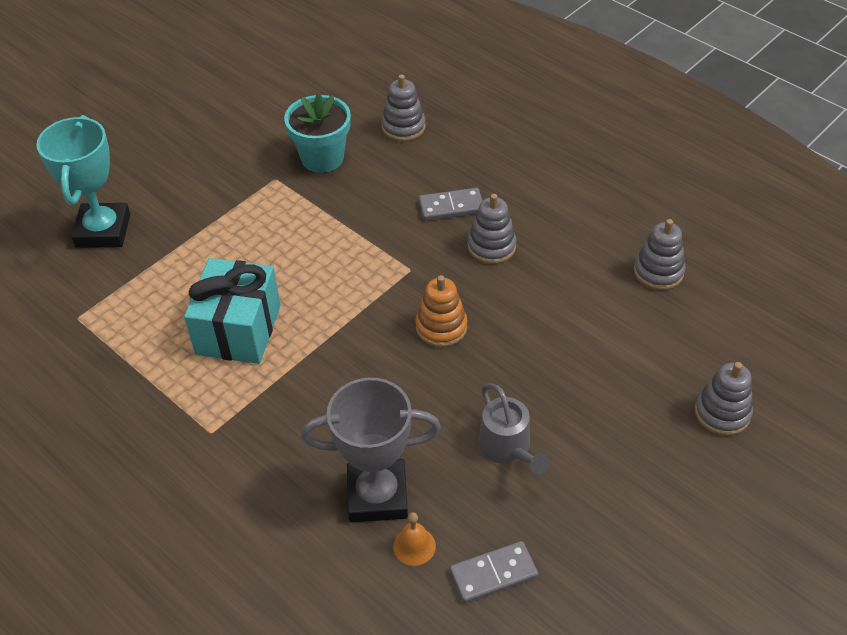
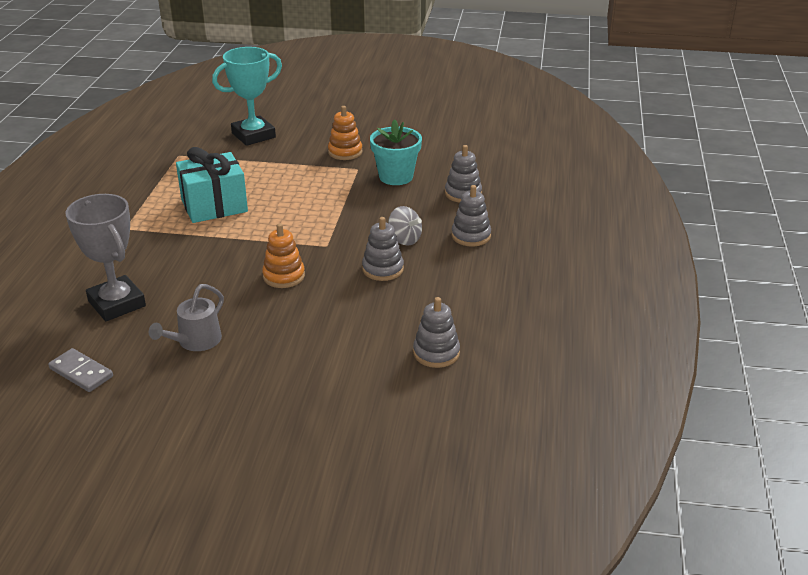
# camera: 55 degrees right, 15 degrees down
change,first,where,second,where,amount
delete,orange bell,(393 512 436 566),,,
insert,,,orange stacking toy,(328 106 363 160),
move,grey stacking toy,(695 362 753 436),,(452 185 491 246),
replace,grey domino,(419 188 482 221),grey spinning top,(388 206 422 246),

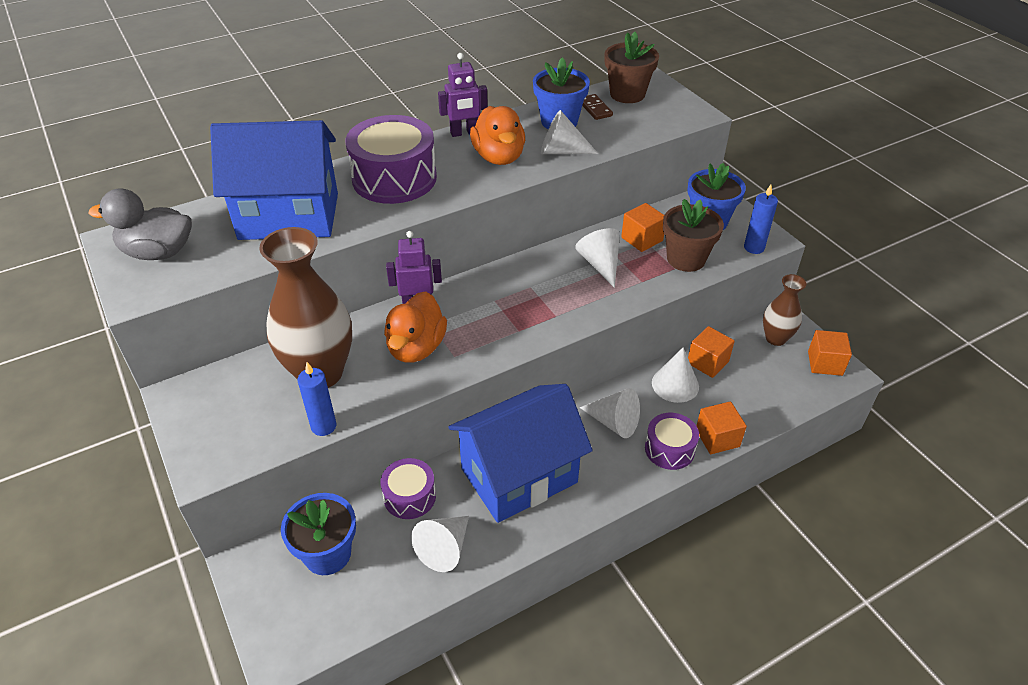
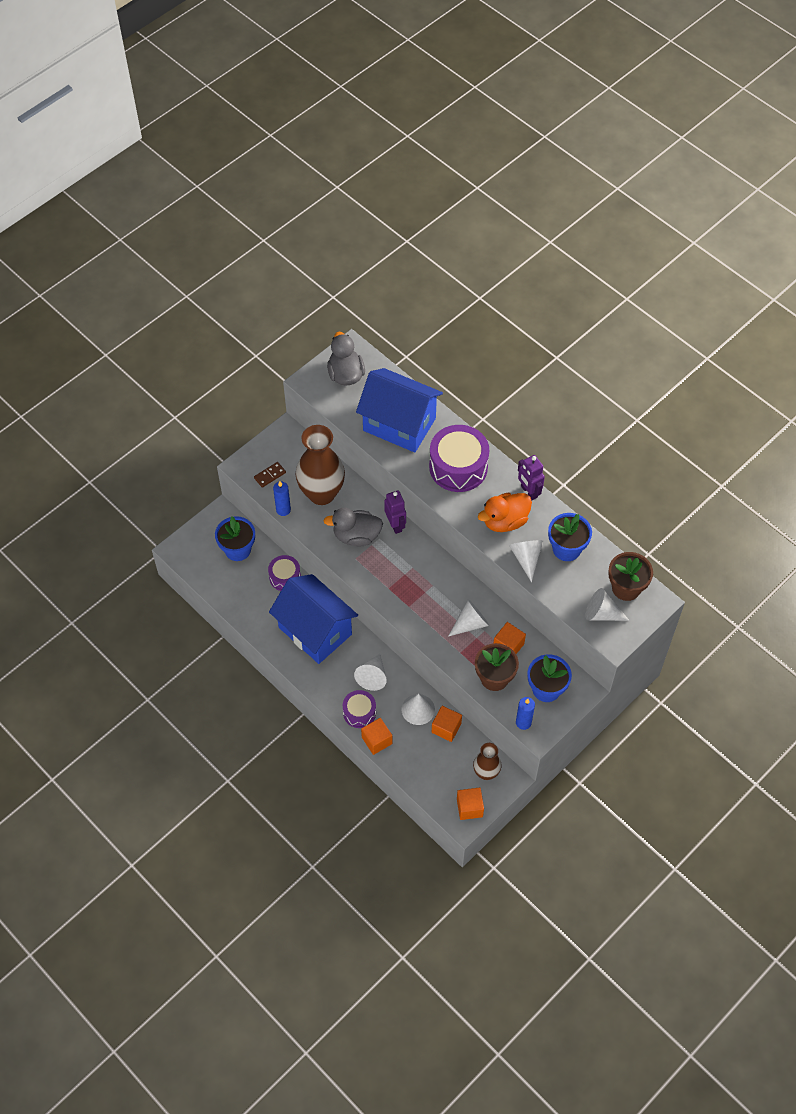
# camera: 75 degrees right, 15 degrees up
change,first,where,second,where,amount
move,white cone,(411 516 469 572),,(586 588 629 621),
move,brown domino,(582 94 613 120),,(254 462 286 488),
recolor,orange duck,(384 291 447 363),grey duck,(323 508 383 546),
rotate,blue house,(210 120 338 240),,(356 368 443 452),45 degrees counterclockwise

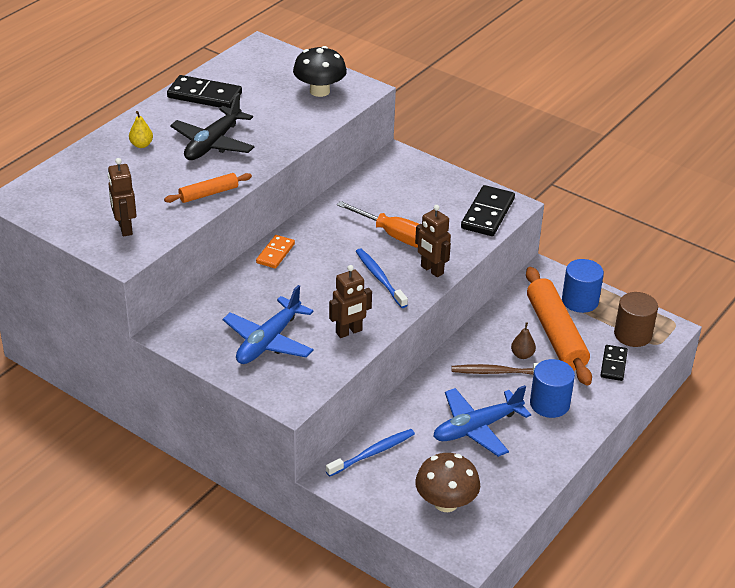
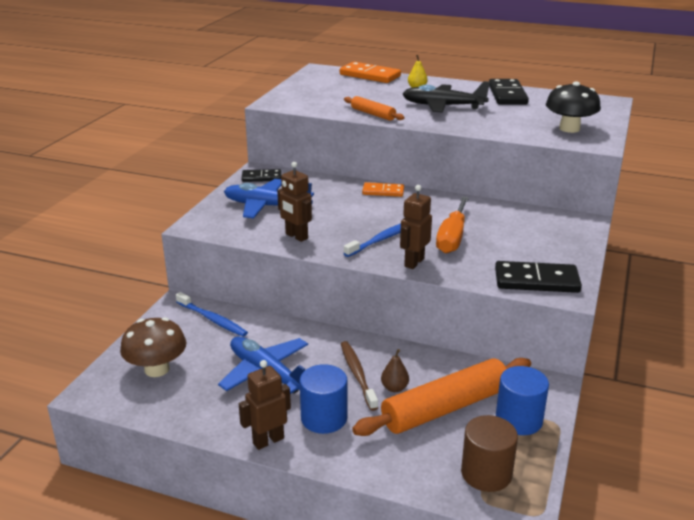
# camera: 75 degrees right, 10 degrees down
change,first,where,second,where,amount
insert,,,orange domino,(340 62 401 83),
move,brown robot,(108 158 136 236),,(239 360 291 450),
move,black domino,(600 345 628 381),,(241 169 282 182),

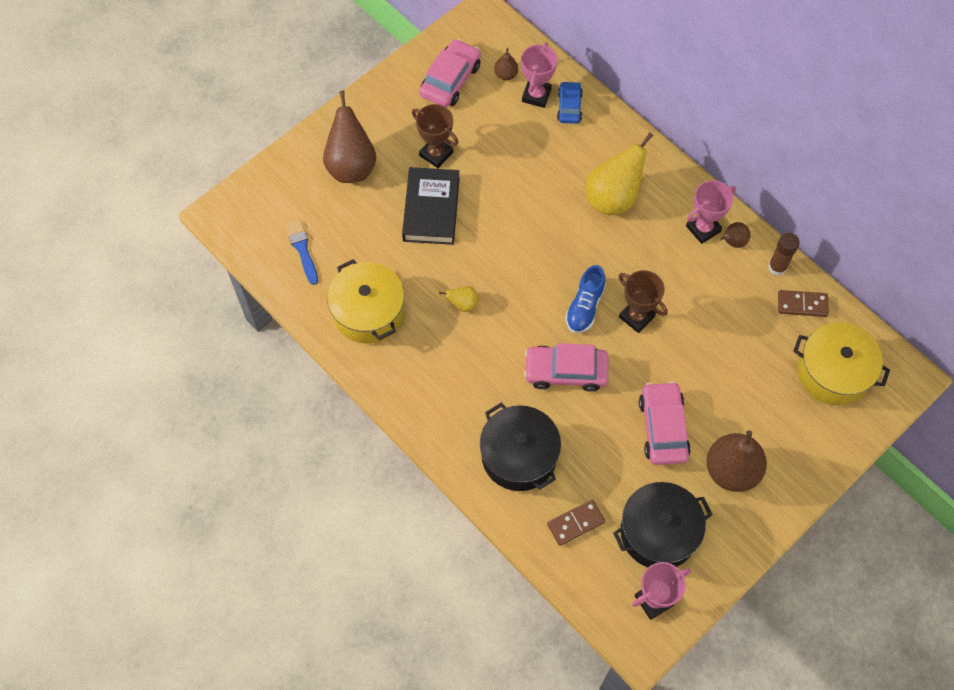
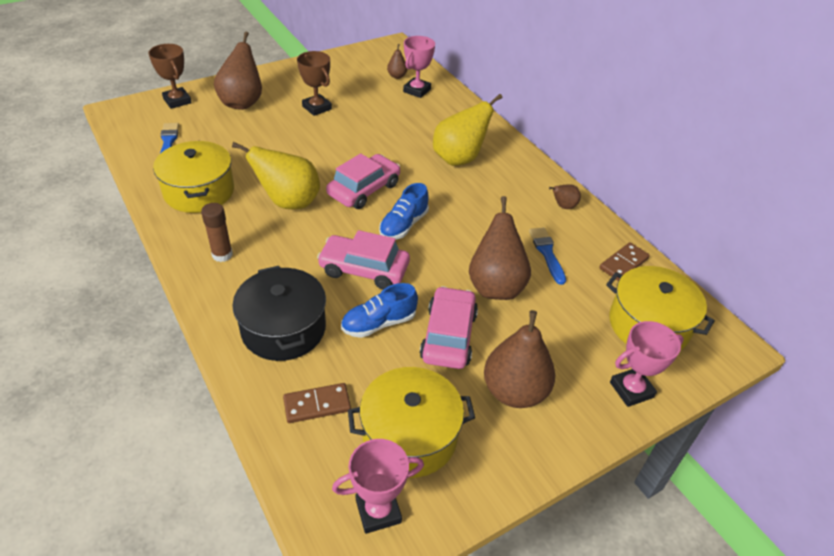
# camera: 10 degrees right, 20 degrees down
change,first,where,second,where,amount
delete,black book,(402 167 460 245),,,
delete,blue car,(557 81 583 124),,,
insert,,,blue shoe,(341 283 418 338),
insert,,,brown pear,(469 196 531 300),
insert,,,blue brush,(529 227 566 285),
move,pink car,(420 39 481 107),,(326 153 400 209),
move,brown trophy,(618 270 668 333),,(148 44 192 109),
move,pink trophy,(686 180 736 244),,(610 321 684 407),
move,brown glue stick,(768 233 800 276),,(201 203 233 262),
recolor,black pot,(613 482 713 567),yellow pot,(348 367 475 478),
rotate,brown domino,(778 290 829 317),,(599 242 650 281),60 degrees counterclockwise
resize,yellow pear,(439 286 479 312),,(232 142 320 209),x2.11

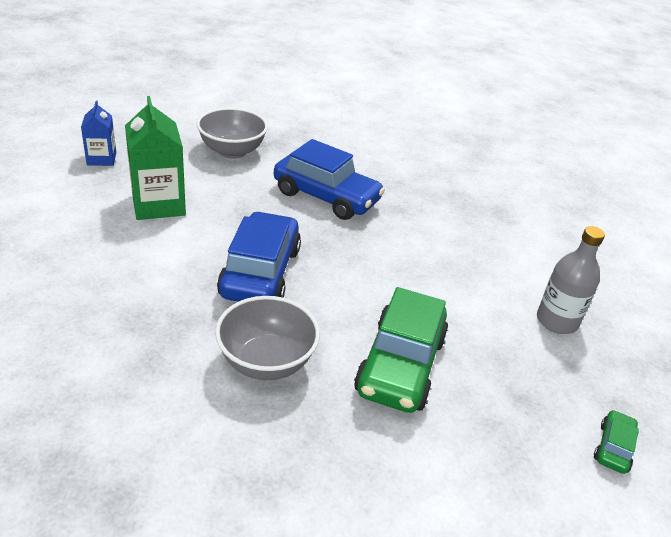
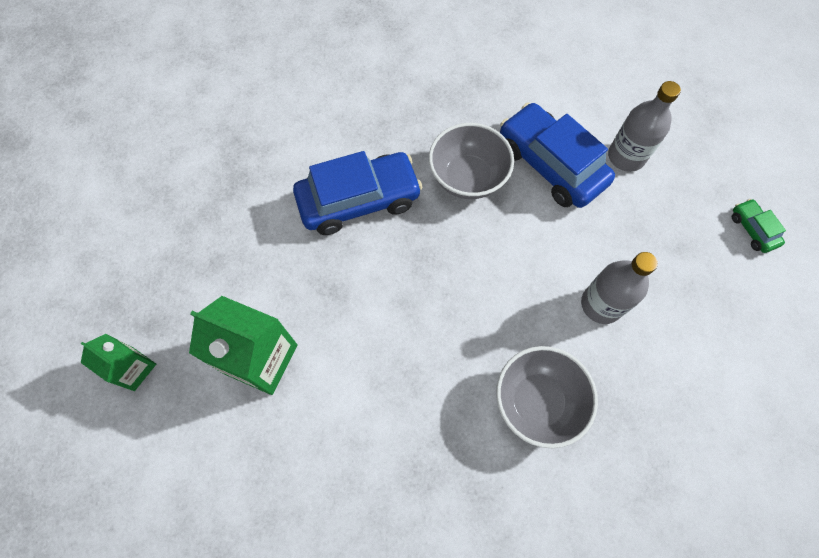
# camera: 45 degrees left, 30 degrees up
change,first,where,second,where,amount
move,grey bowl,(197 107 268 159),,(429 123 514 199),
move,blue car,(217 211 301 302),,(500 102 615 208),
replace,green car,(354 287 449 413),grey bottle,(581 252 658 324),
recolor,blue carton,(81 101 116 166),green carton,(80 334 156 391),

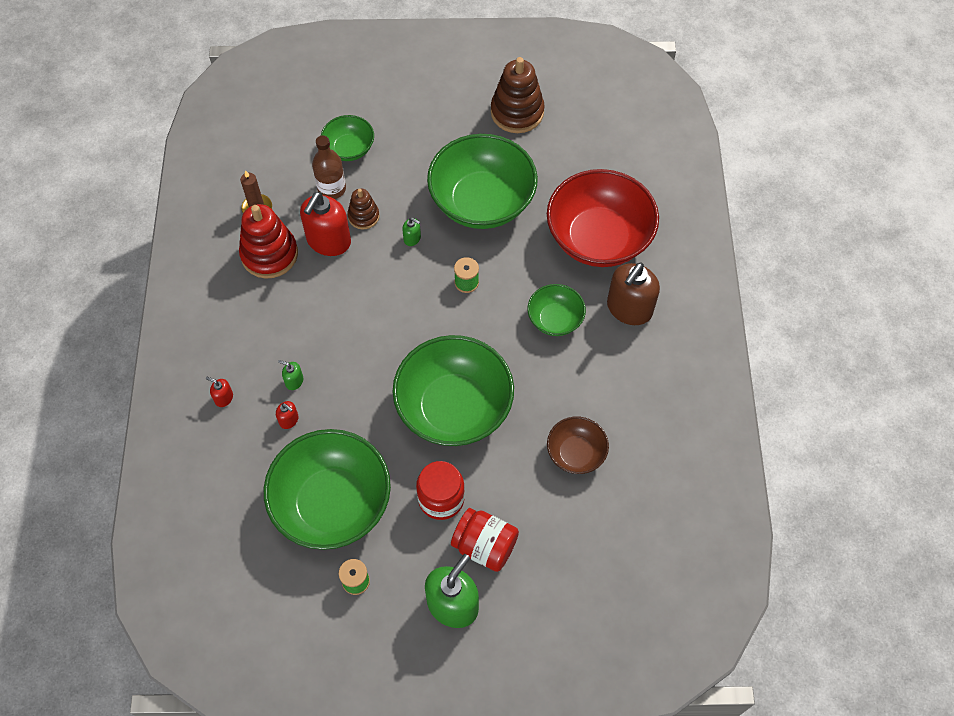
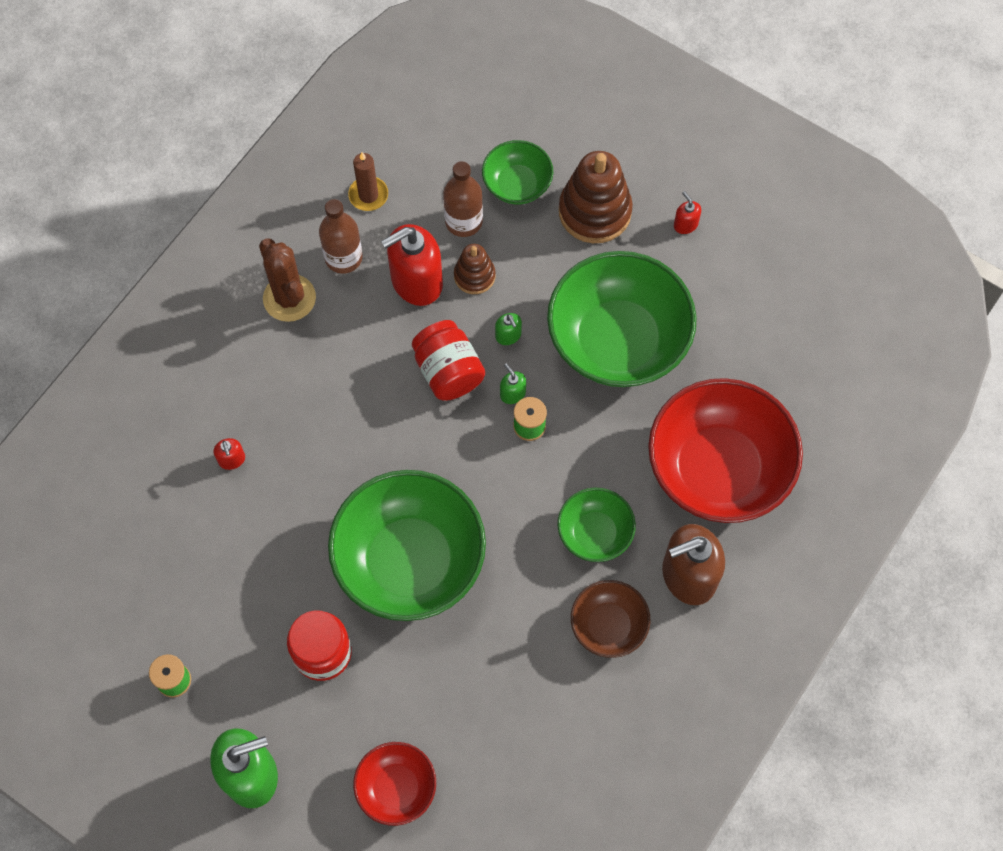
# camera: 35 degrees right, 5 degrees up
change,first,where,second,where,amount
delete,green bowl,(264 429 391 550),,,
insert,,,brown cactus,(259 238 316 322),
insert,,,red bowl,(353 742 436 826),
move,red soap dispenser,(206 377 233 407),,(674 191 701 234),
move,green soap dispenser,(278 360 303 390),,(500 363 526 404),
move,red jar,(451 508 519 572),,(412 320 485 401),
move,brown stacking toy,(491 57 545 133),,(559 151 633 243),
move,brown bowl,(547 417 609 474),,(571 580 650 658),
replace,red stacking toy,(239 204 298 278),brown bottle,(319 199 363 274),

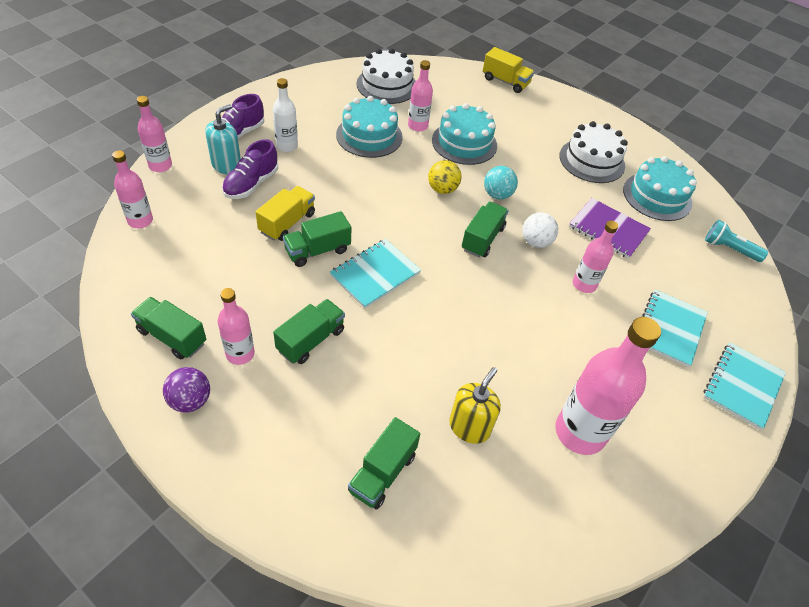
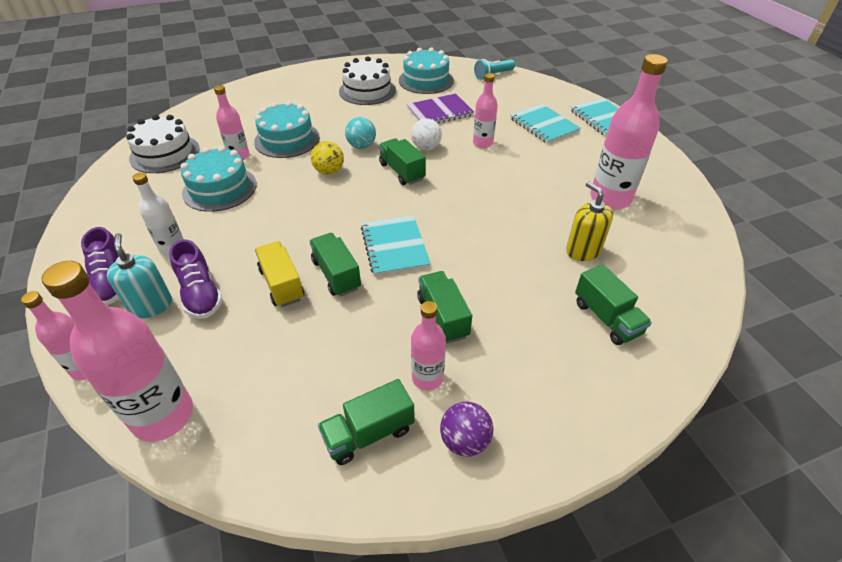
# camera: 55 degrees left, 5 degrees down
change,first,where,second,where,amount
delete,yellow truck,(483 47 534 93),,,
rotate,green truck,(283 211 351 267),,(309 233 361 297),150 degrees clockwise
resize,pink bottle,(112 150 153 228),,(42 261 193 442),x1.78

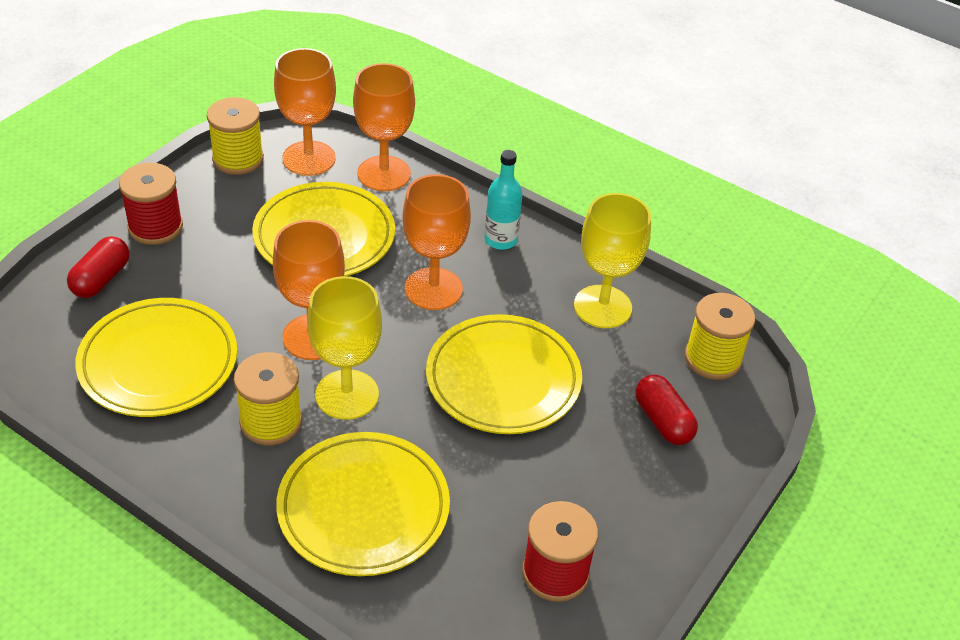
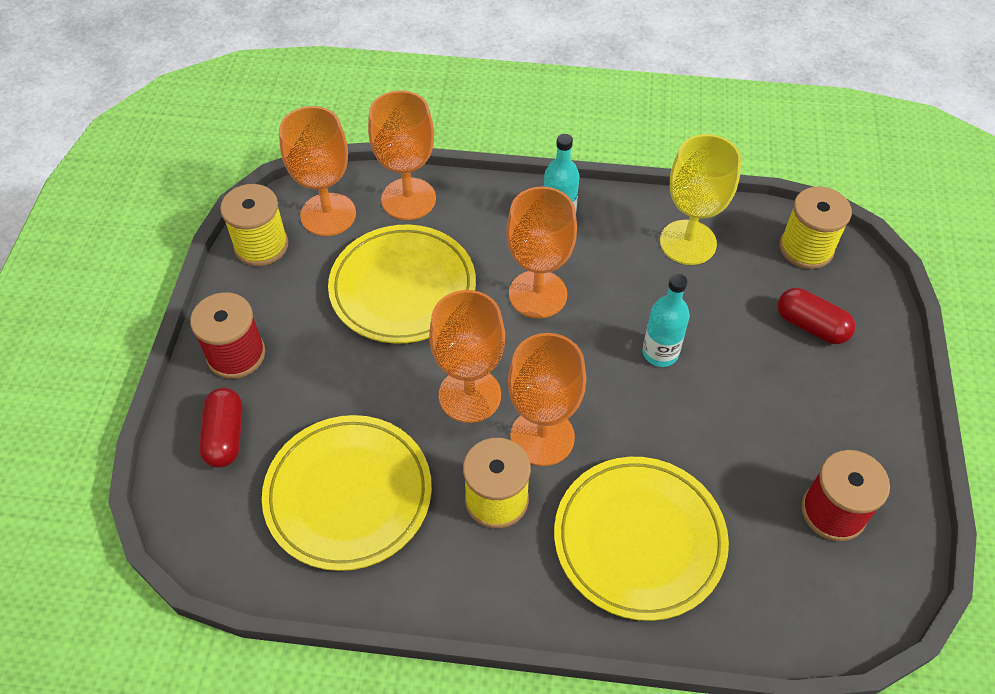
# camera: 25 degrees left, 10 degrees up
change,first,where,second,where,amount
replace,yellow plate,(426 314 582 434),turquoise bottle,(642 274 690 367),
recolor,yellow goblet,(307 276 382 420),orange goblet,(508 333 586 466),

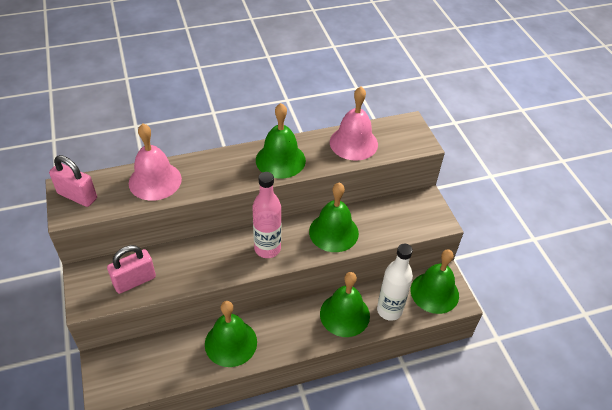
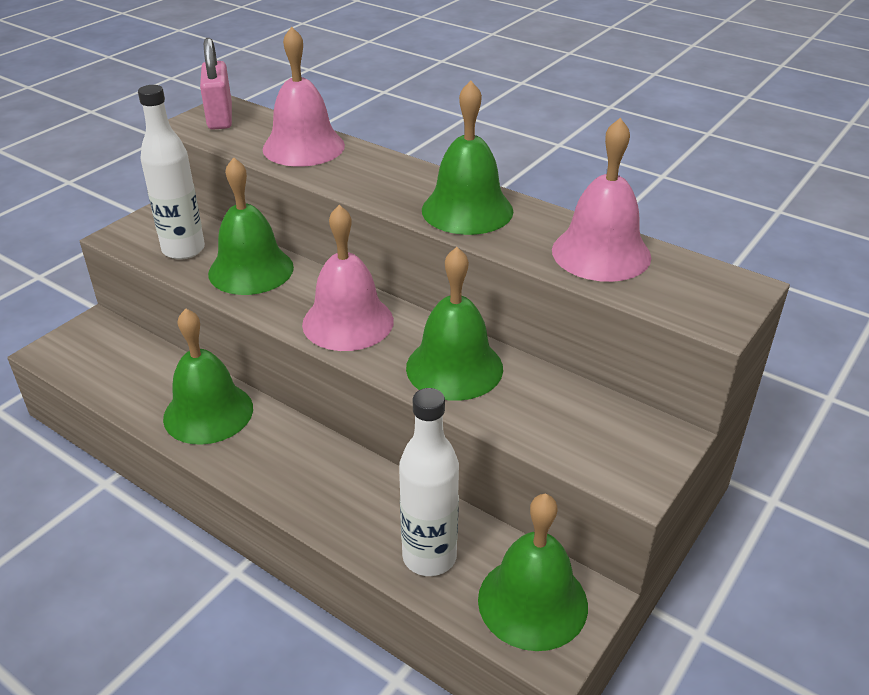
# camera: 55 degrees right, 10 degrees down
change,first,where,second,where,amount
move,green bell,(320 272 370 337),,(208 157 294 295),
replace,pink padlock,(107 245 156 294),white bottle,(138 85 205 260),
replace,pink bottle,(252 172 281 258),pink bell,(302 205 394 351),

